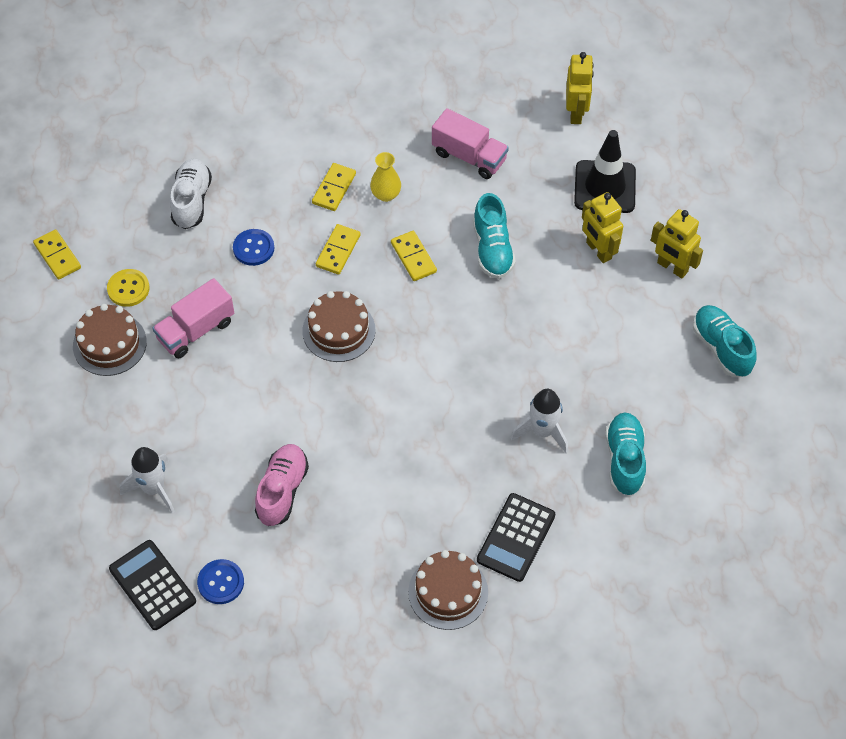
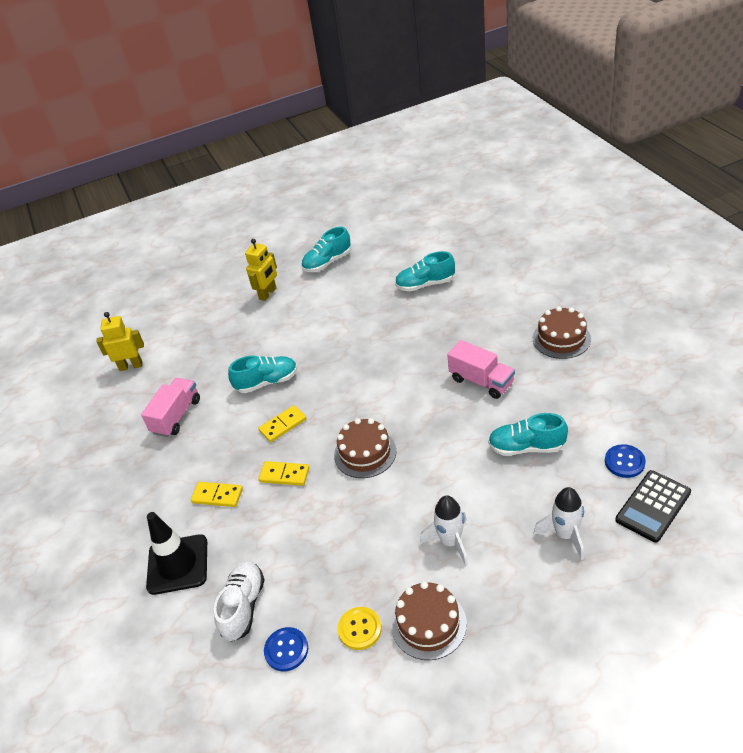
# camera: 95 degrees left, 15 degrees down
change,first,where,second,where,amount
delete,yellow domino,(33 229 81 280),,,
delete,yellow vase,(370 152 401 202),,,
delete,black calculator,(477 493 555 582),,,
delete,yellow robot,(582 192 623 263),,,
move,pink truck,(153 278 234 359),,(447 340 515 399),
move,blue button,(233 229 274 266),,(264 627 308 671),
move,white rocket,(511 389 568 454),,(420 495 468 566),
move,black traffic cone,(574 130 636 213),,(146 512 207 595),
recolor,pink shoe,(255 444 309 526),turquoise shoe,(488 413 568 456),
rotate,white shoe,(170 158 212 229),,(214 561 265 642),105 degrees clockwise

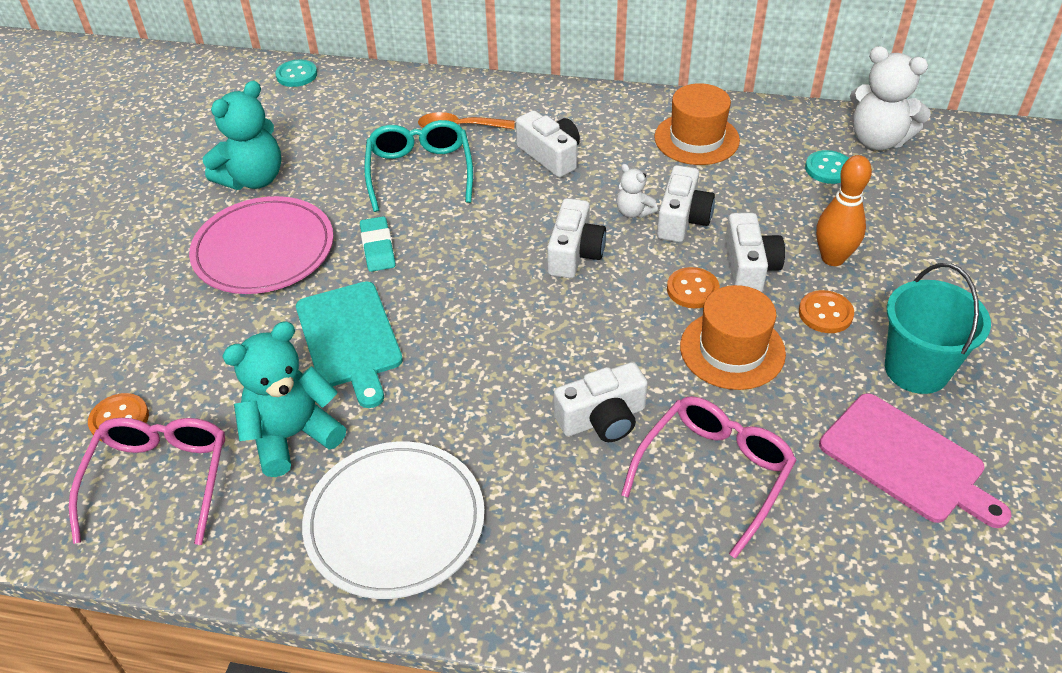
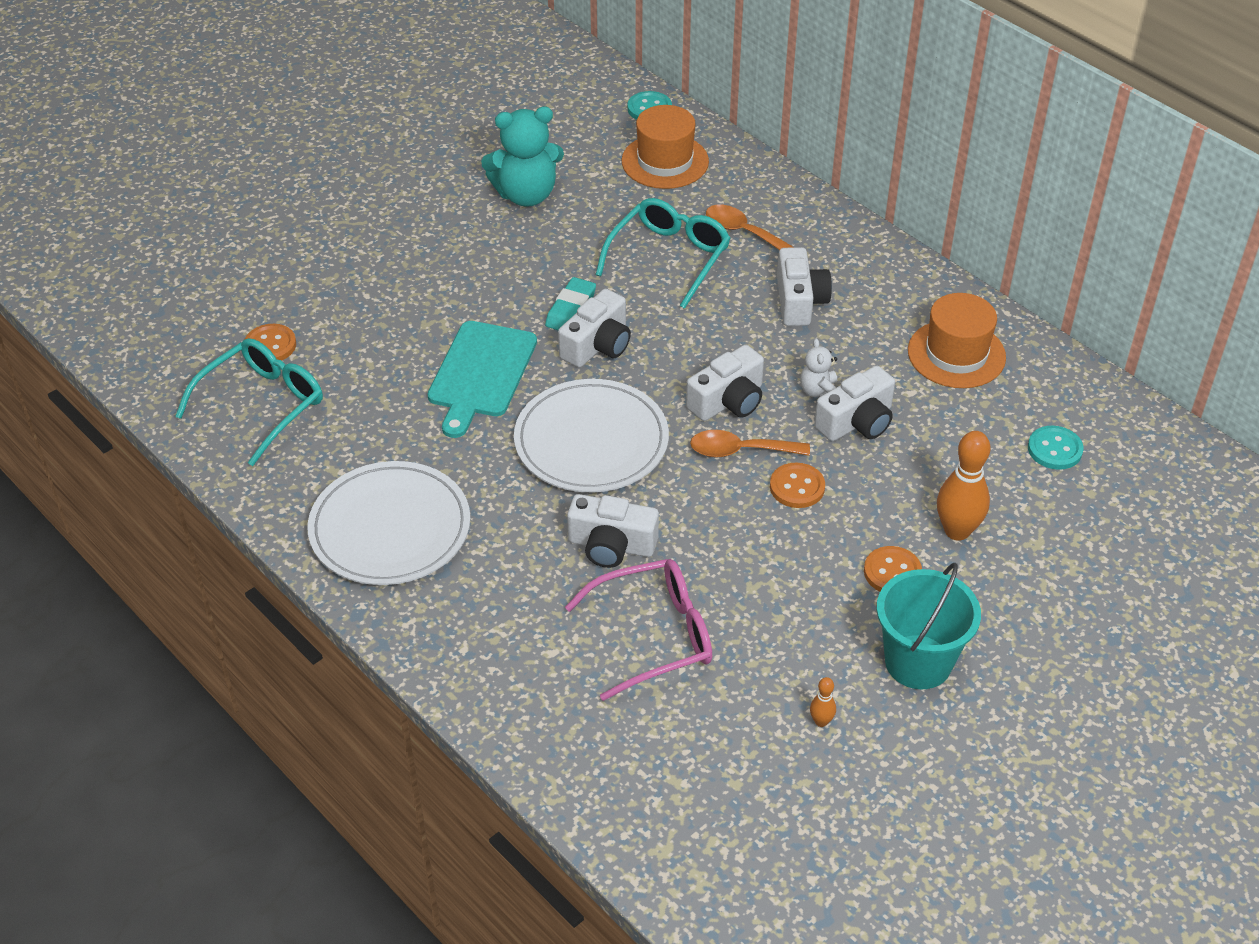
# camera: 35 degrees right, 0 degrees up
change,first,where,second,where,amount
delete,pink plate,(189 196 334 294),,,
delete,turquoise teddy bear,(222 321 346 477),,,
delete,white teddy bear,(850 46 931 151),,,
insert,,,white plate,(514 379 669 492),
insert,,,orange spoon,(690 430 810 457),
move,orange hat,(680 285 786 390),,(621 105 709 189),
move,white camera,(725 213 785 292),,(558 289 631 368),
replace,pink cutting board,(819 393 1012 528),orange bowling pin,(810 677 836 727),
recolor,pink glasses,(69 418 225 545),turquoise glasses,(175 338 323 466),

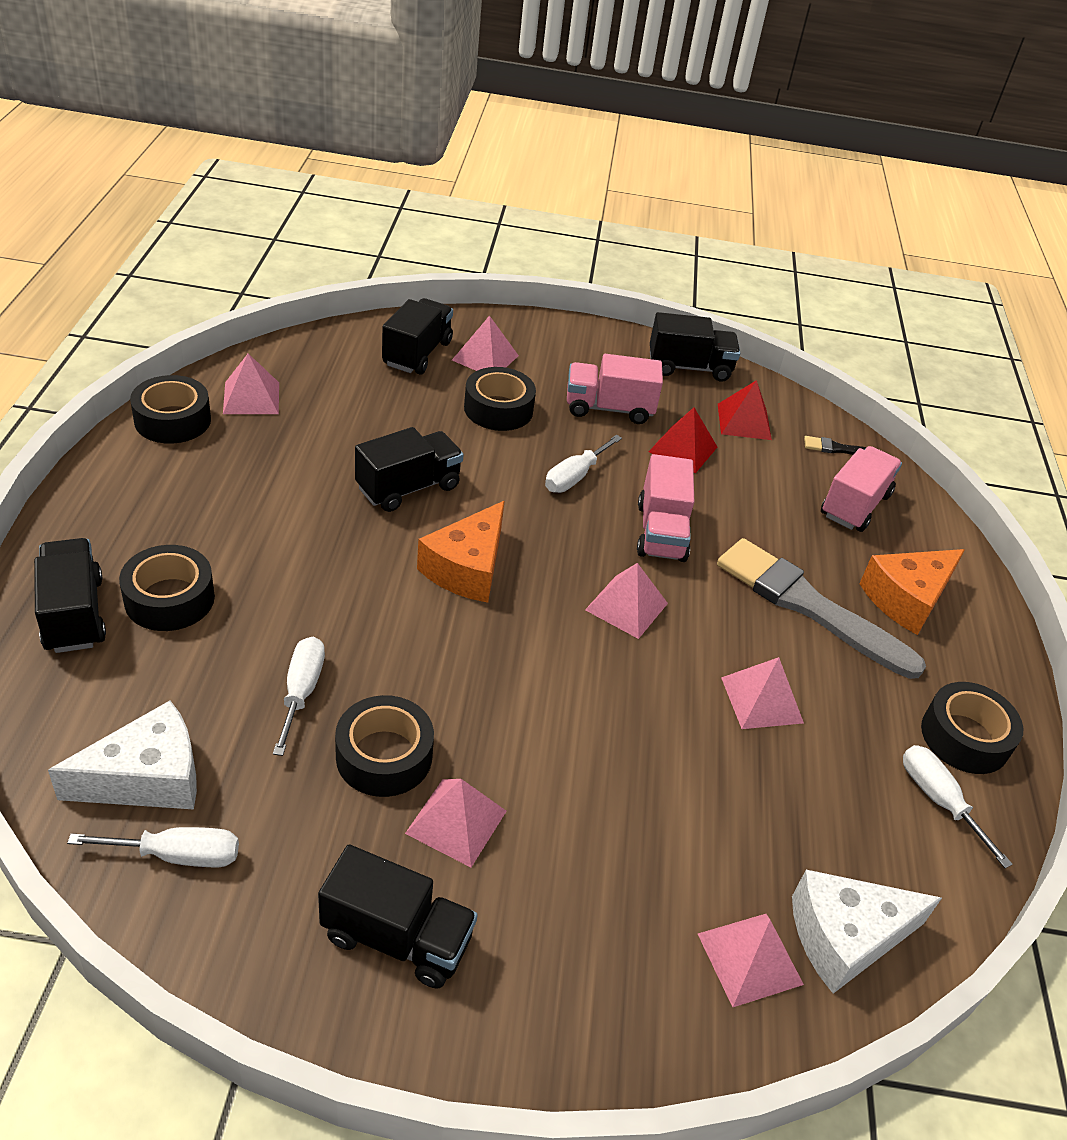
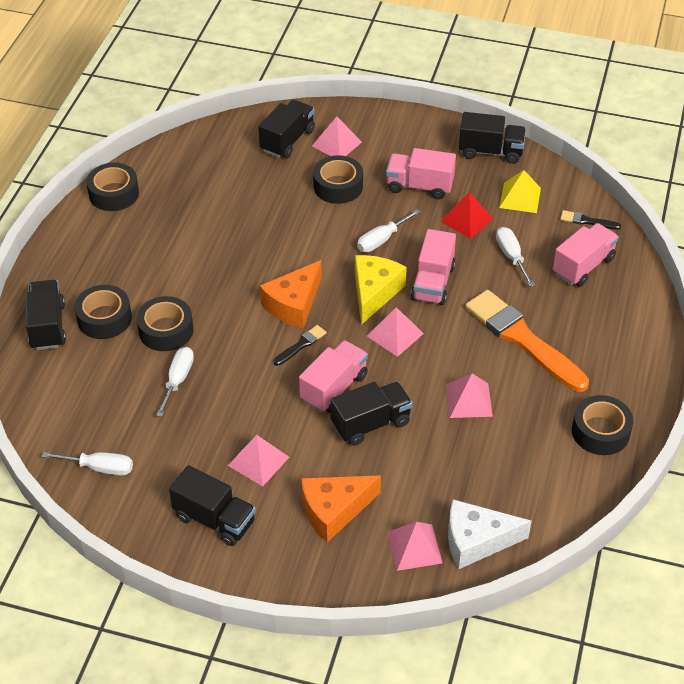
# camera: 15 degrees right, 5 degrees up
change,first,where,second,where,amount
delete,white cheese,(48 701 197 809),,,
delete,pink pyramid,(223 354 279 414),,,
insert,,,black brush,(274 325 326 366),
insert,,,pink truck,(299 340 368 413),
insert,,,yellow cheese,(355 255 407 325),
move,black tape,(335 695 434 797),,(137 296 193 351),
move,black truck,(355 427 464 512),,(331 382 412 445),
move,orange cheese,(859 549 965 635),,(301 475 381 542),
move,white screwdriver,(903 745 1013 868),,(496 227 535 287),
recolor,grey brush,(717 538 926 679),orange brush,(465 290 589 392),
recolor,red pyramid,(718 380 772 440),yellow pyramid,(499 170 541 213),

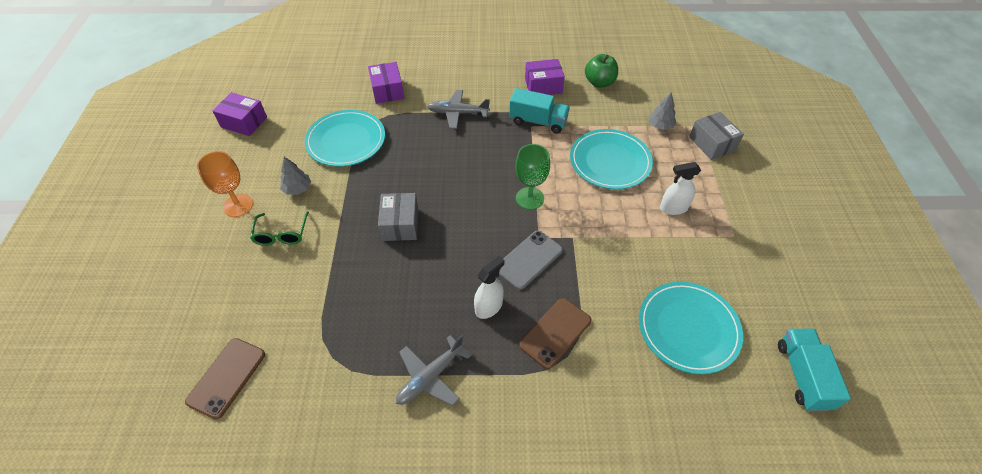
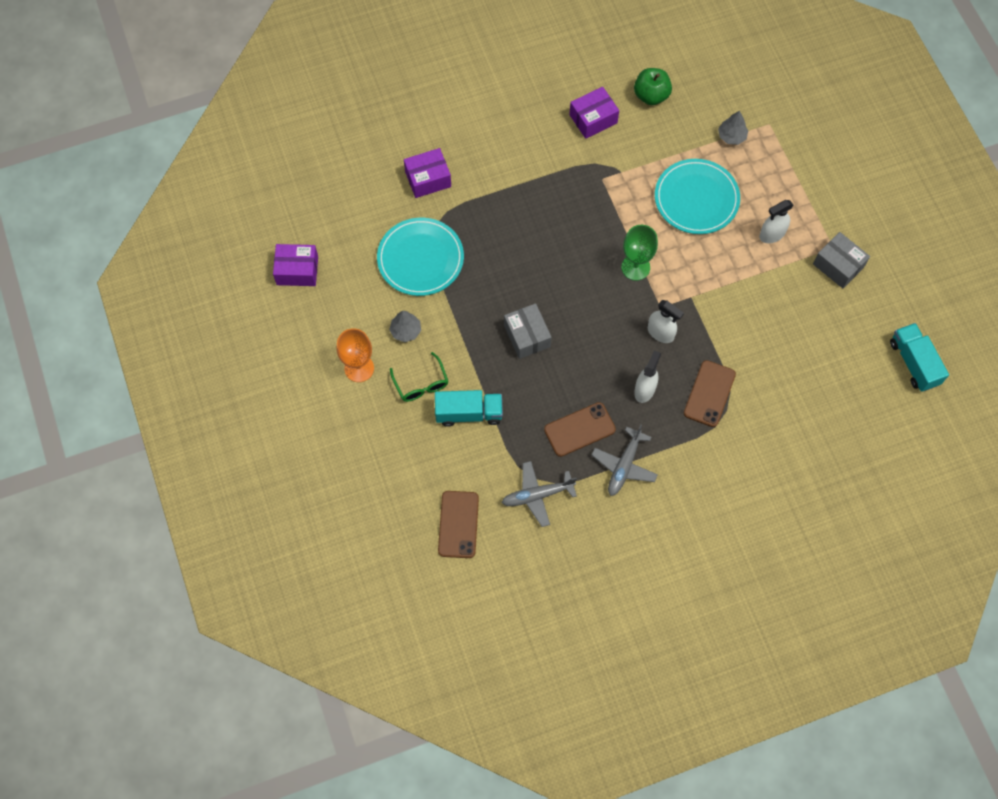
# camera: 20 degrees left, 15 degrees up
change,first,where,second,where,amount
delete,turquoise plate,(639 282 743 374),,,
insert,,,brown phone,(544 402 616 457),
move,grey plane,(427 90 490 129),,(502 461 577 527),
move,turquoise truck,(509 88 570 134),,(435 390 503 427),
move,grey box,(689 112 744 160),,(813 232 870 289),
replace,grey phone,(499 230 563 290),white spray bottle,(648 300 684 343),
rotate,purple box,(368 62 404 104),,(404 148 451 198),75 degrees counterclockwise

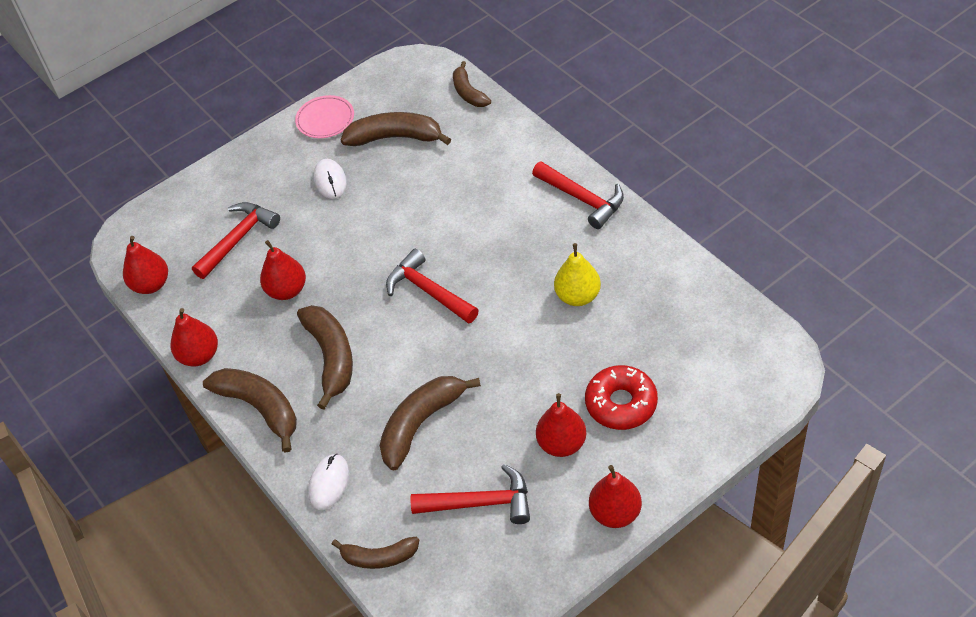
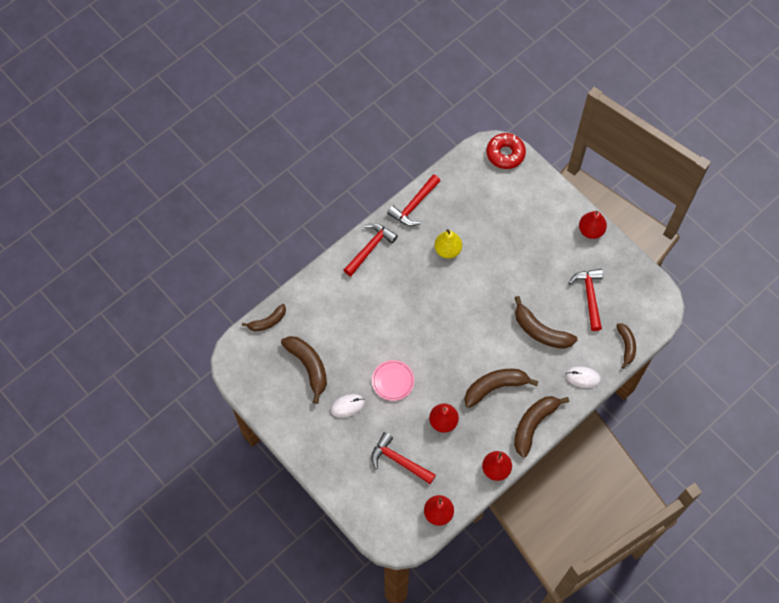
# camera: 100 degrees left, 15 degrees up
change,first,where,second,where,amount
delete,red pear,(536 393 586 457),,,
move,pink plate,(295 95 354 138),,(372 360 414 401),
move,red hammer,(386 249 479 323),,(387 174 440 226),
move,red donut,(585 365 658 430),,(487 133 526 169),
rotate,brown banana,(341 112 451 146),,(281 336 327 404),150 degrees clockwise

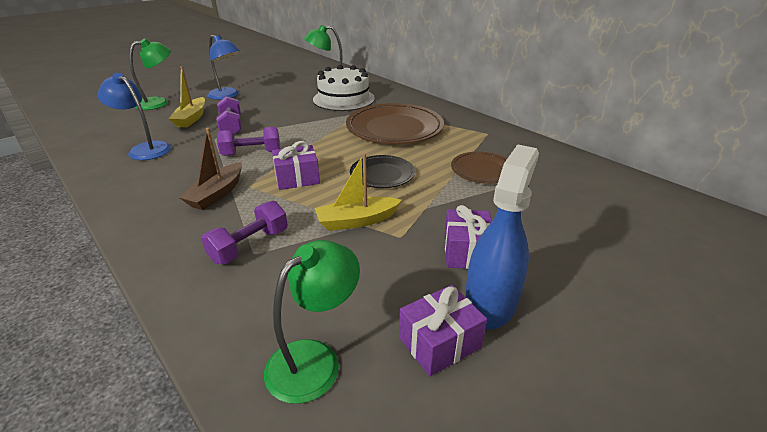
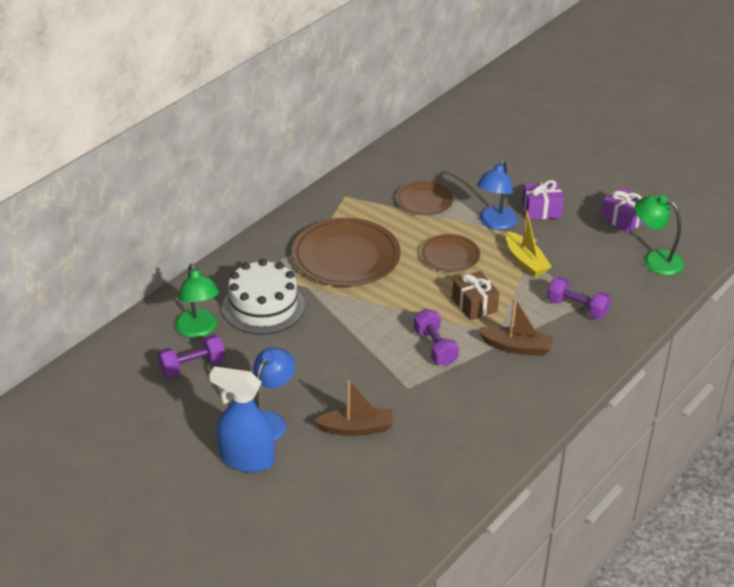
# camera: 100 degrees left, 5 degrees up
change,first,where,second,where,amount
delete,green lamp,(129 38 171 110),,,
move,blue lamp,(97 73 171 160),,(477 160 518 230),
move,purple dumbbell,(216 96 242 134),,(158 334 225 378),
move,blue spray bottle,(465 144 539 329),,(209 366 275 472),
recolor,yellow boat,(169 66 205 127),brown boat,(314 380 394 436),
recolor,purple gift,(272 141 320 190),brown gift,(452 271 499 320),
recolor,black plate,(350 155 415 188),brown plate,(420 234 480 272),

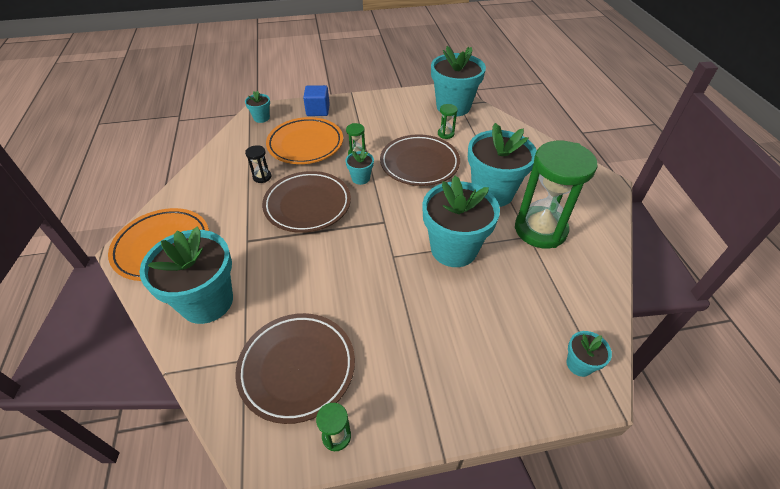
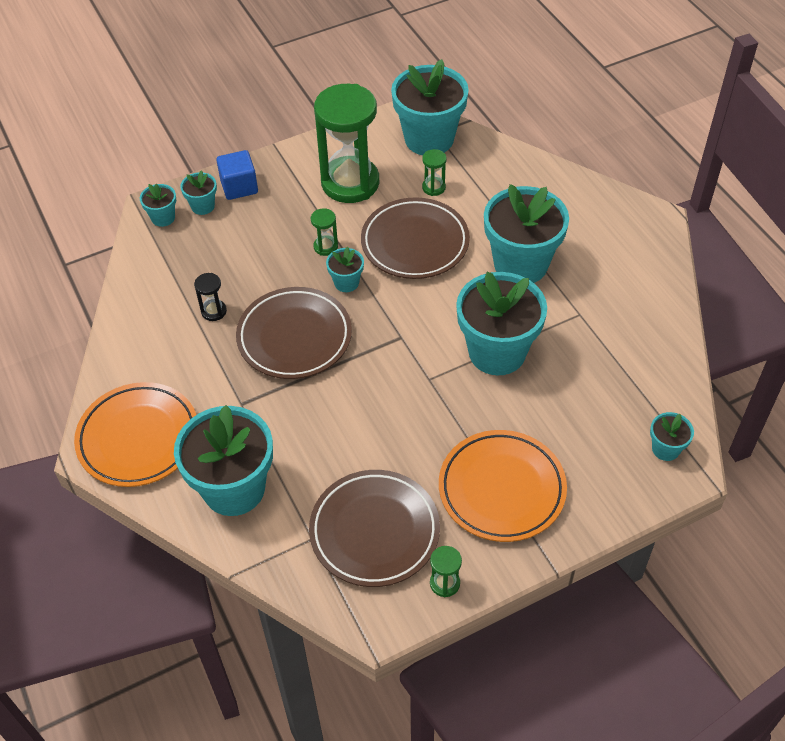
# camera: 15 degrees left, 5 degrees up
change,first,where,second,where,amount
insert,,,turquoise flower pot,(180 170 217 215),
move,orange plate,(266 117 343 164),,(439 430 567 542),
move,green hourglass,(515 141 597 248),,(314 84 379 203),

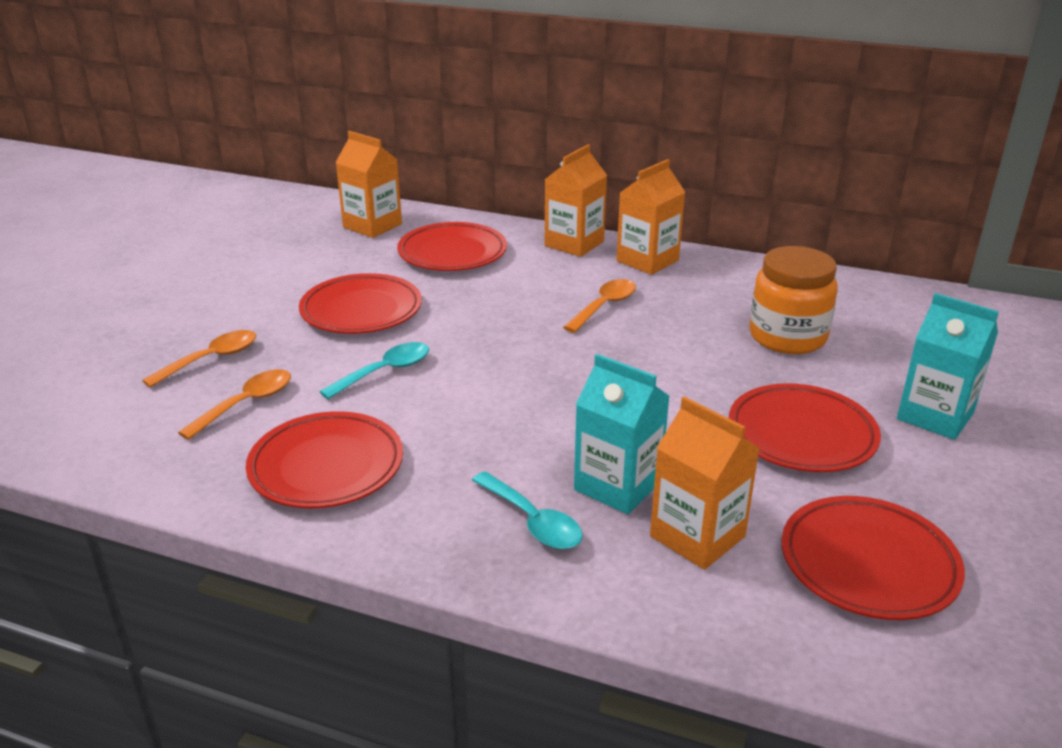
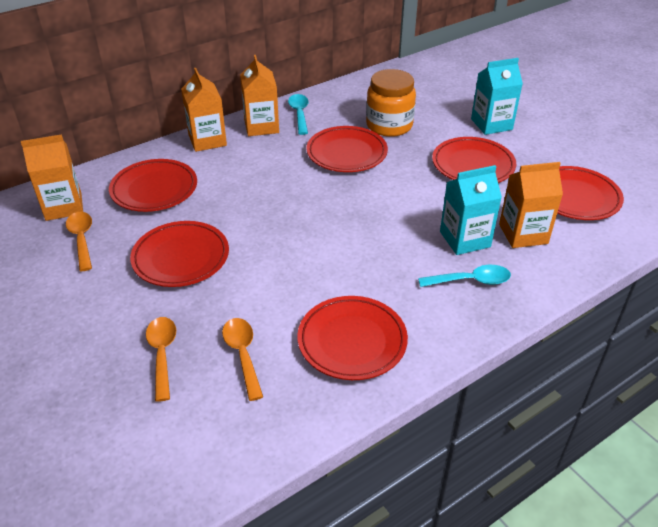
# camera: 55 degrees left, 10 degrees up
change,first,where,second,where,amount
insert,,,red plate,(306 126 388 172),
move,turquoise spoon,(319 342 429 399),,(288 94 309 135),
move,orange spoon,(563 279 636 333),,(66 212 92 271),

